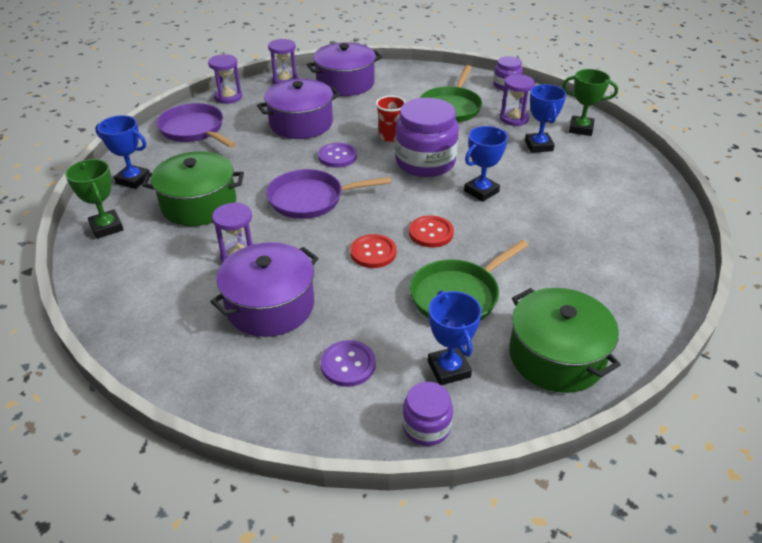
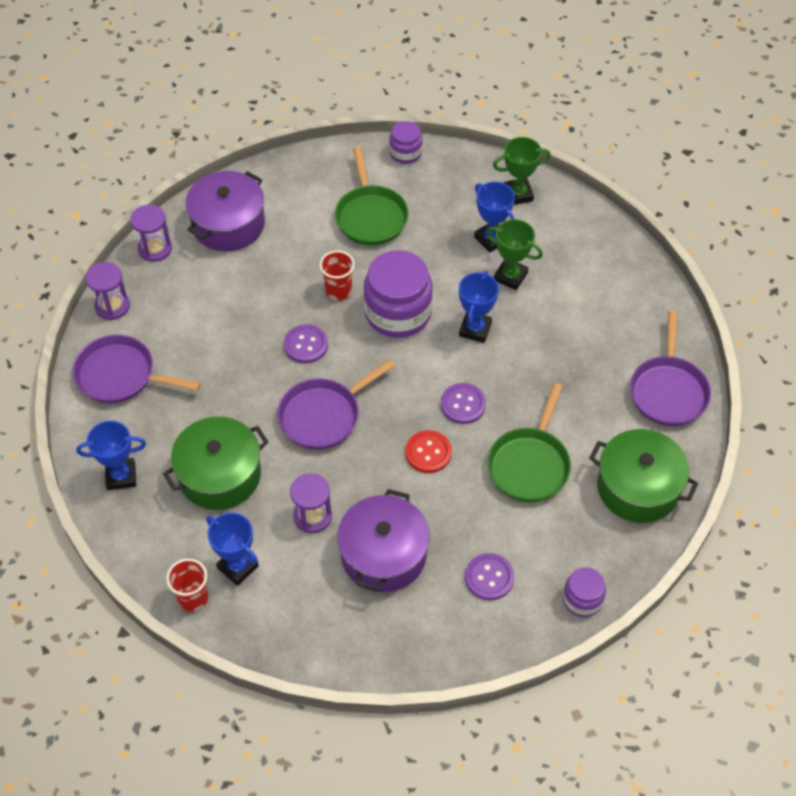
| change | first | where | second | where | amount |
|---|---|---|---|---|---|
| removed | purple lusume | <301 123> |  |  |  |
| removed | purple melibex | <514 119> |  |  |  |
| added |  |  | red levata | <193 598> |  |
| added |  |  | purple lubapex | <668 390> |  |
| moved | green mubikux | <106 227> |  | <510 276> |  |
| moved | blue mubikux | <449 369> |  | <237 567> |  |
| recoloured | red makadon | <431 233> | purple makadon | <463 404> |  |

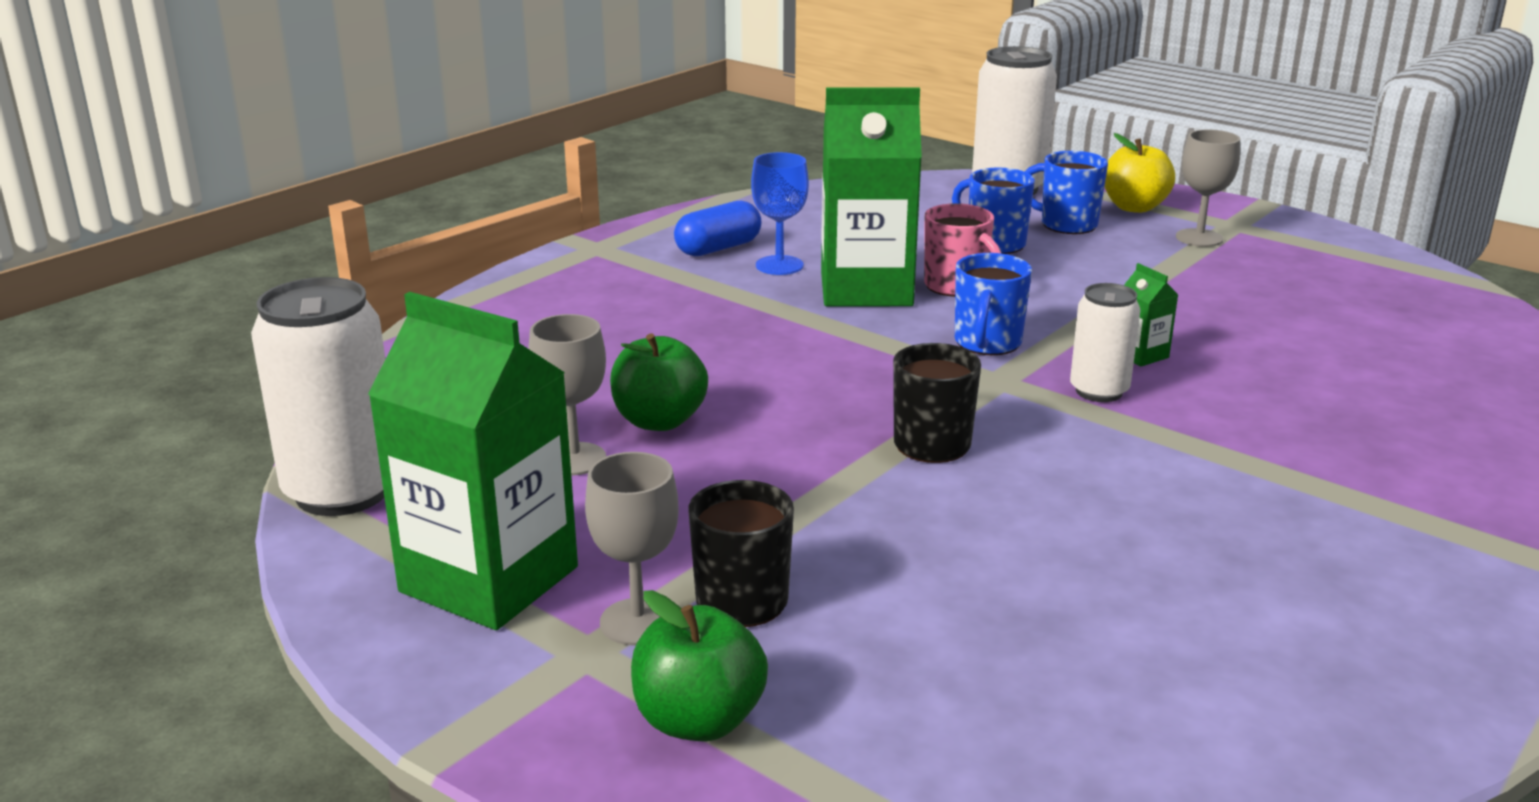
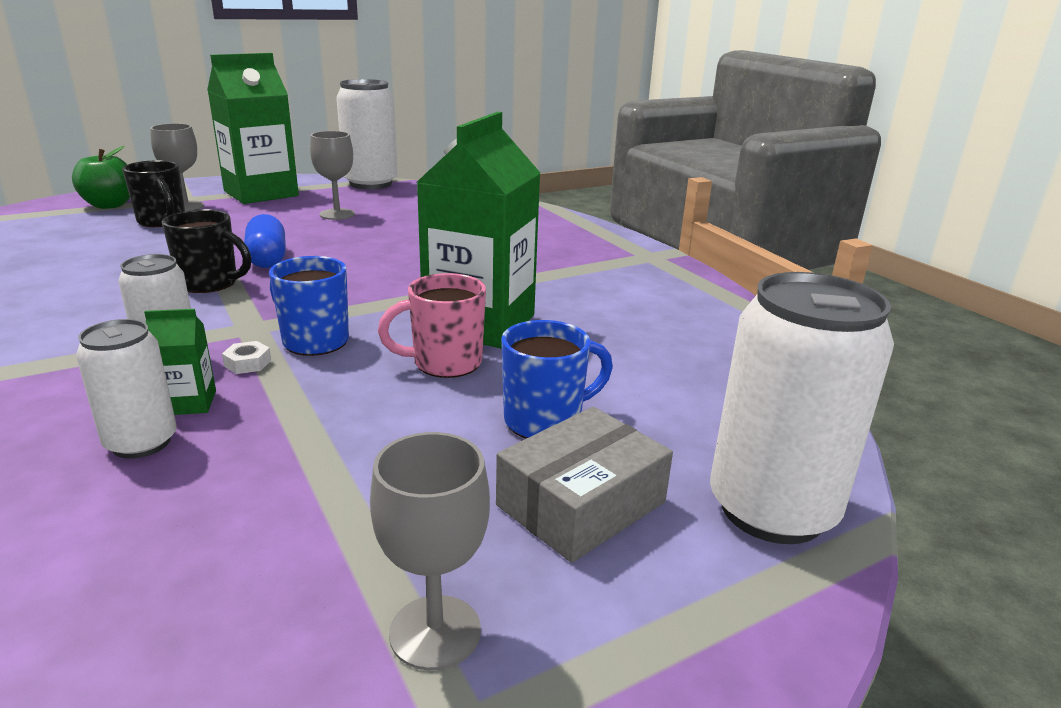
| change | first | where | second | where | amount |
|---|---|---|---|---|---|
| removed | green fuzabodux | <659 421> |  |  |  |
| removed | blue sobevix | <779 265> |  |  |  |
| removed | yellow fuzabodux | <1134 207> |  |  |  |
| added |  |  | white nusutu | <141 443> |  |
| added |  |  | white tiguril | <248 363> |  |
| moved | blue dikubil | <718 248> |  | <267 258> |  |
| replaced | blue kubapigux | <1066 225> | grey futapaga | <581 504> |  |

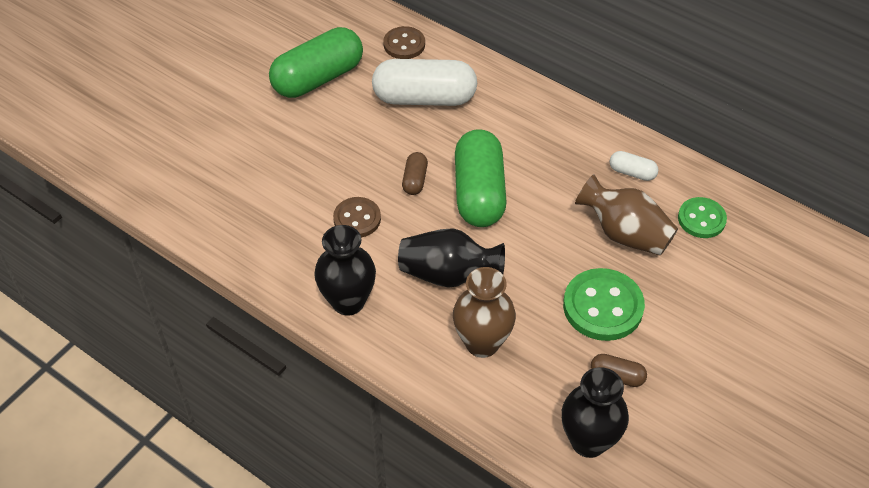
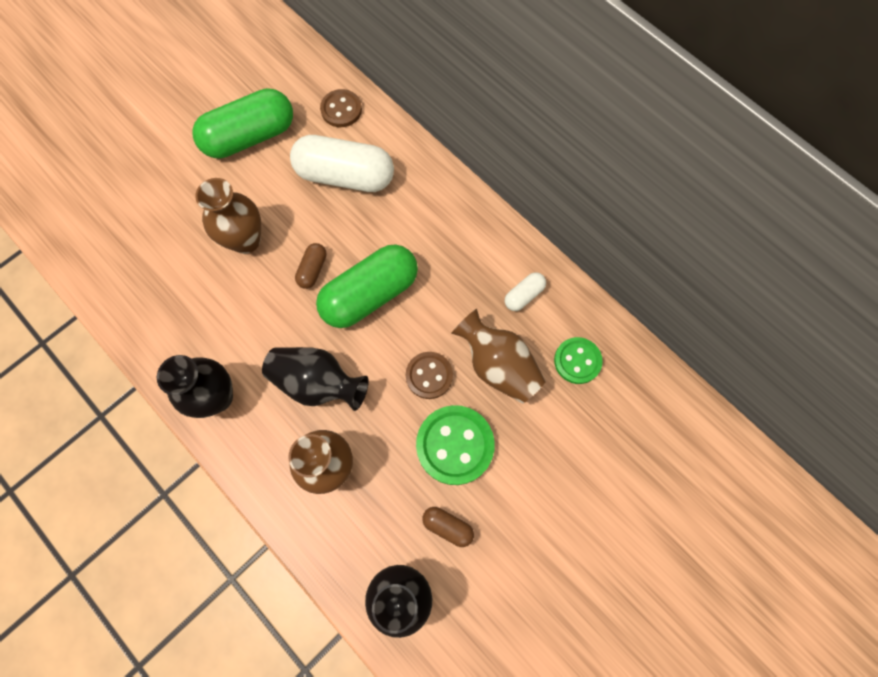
| change | first | where | second | where | amount |
|---|---|---|---|---|---|
| added |  |  | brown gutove | <246 240> |  |
| moved | brown makadon | <357 219> |  | <429 376> |  |
| turned | green dikubil | <479 193> |  | <370 294> | 45 degrees clockwise |
| turned | white dikubil | <632 172> |  | <524 295> | 75 degrees counterclockwise |

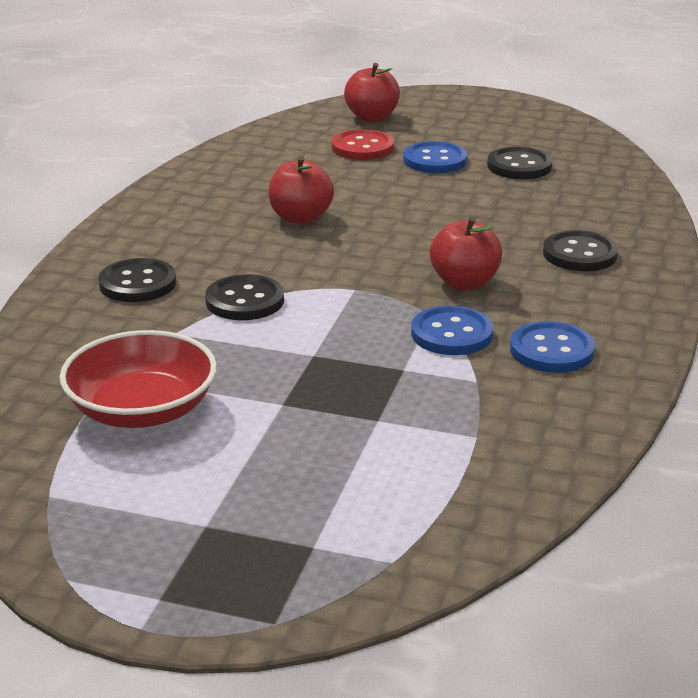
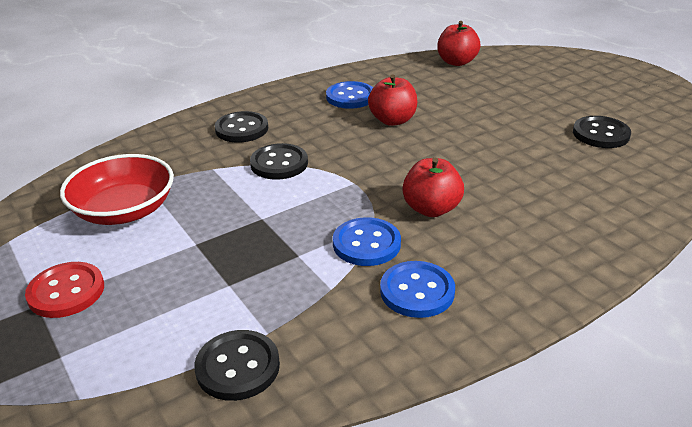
| change | first | where | second | where | amount |
|---|---|---|---|---|---|
| moved | red makadon | <362 147> |  | <66 292> |  |
| moved | red fuzabodux | <372 117> |  | <456 62> |  |
| moved | blue makadon | <435 160> |  | <350 97> |  |
| moved | black makadon | <579 254> |  | <238 367> |  |

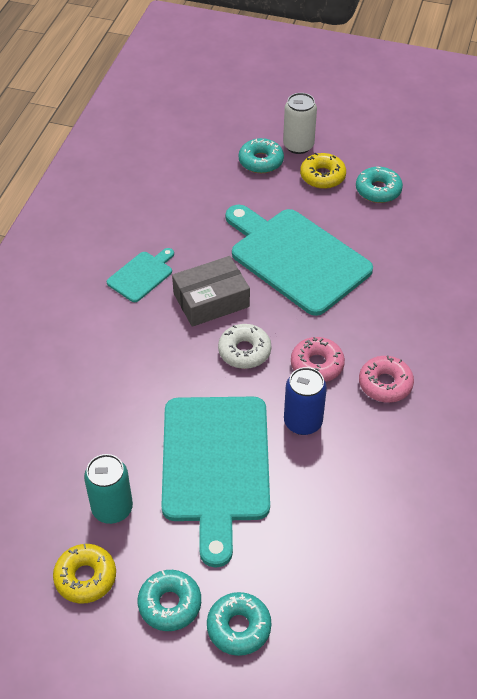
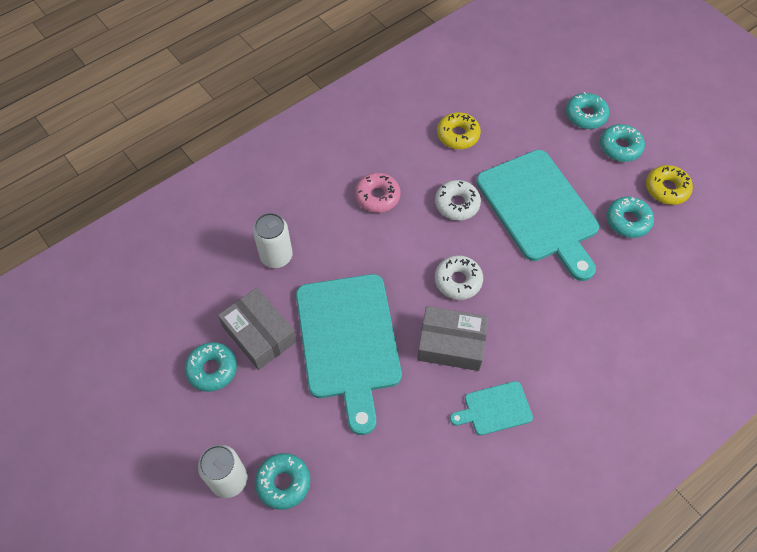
| change | first | where | second | where | amount |
|---|---|---|---|---|---|
| removed | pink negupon | <317 365> |  |  |  |
| added |  |  | grey futapaga | <259 334> |  |
| added |  |  | white nusutu | <276 256> |  |
| moved | yellow negupon | <322 176> |  | <458 135> |  |
| replaced | turquoise nusutu | <112 508> | turquoise negupon | <628 221> |  |
| replaced | blue nusutu | <303 422> | white negupon | <457 204> |  |
| turned | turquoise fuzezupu | <215 465> |  | <539 210> | 120 degrees clockwise |

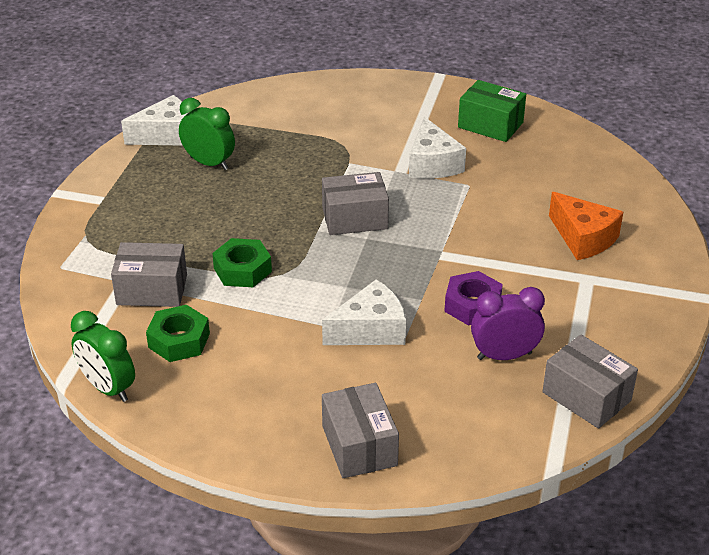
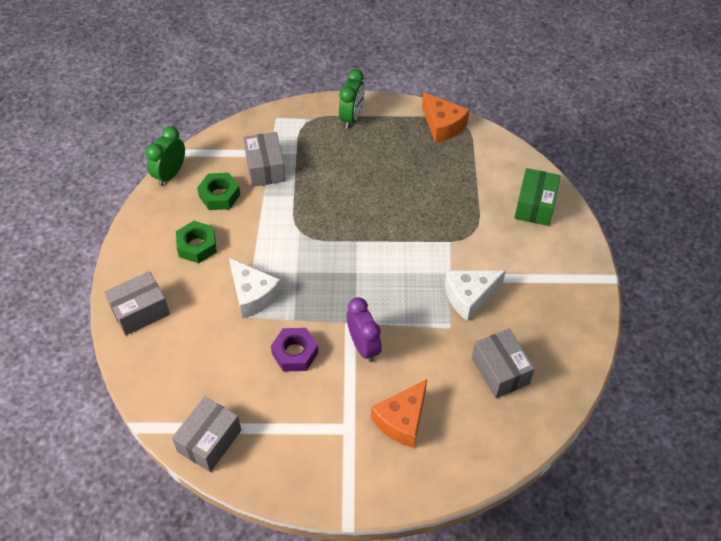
| change | first | where | second | where | amount |
|---|---|---|---|---|---|
| moved | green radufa | <209 163> |  | <351 117> |  |
| moved | green tiguril | <242 270> |  | <197 246> |  |
| moved | grey futapaga | <354 218> |  | <500 371> |  |
| moved | green futapaga | <490 125> |  | <535 206> |  |
| moved | purple radufa | <504 356> |  | <363 346> |  |
| recoloured | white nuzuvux | <166 135> | orange nuzuvux | <442 126> |  |

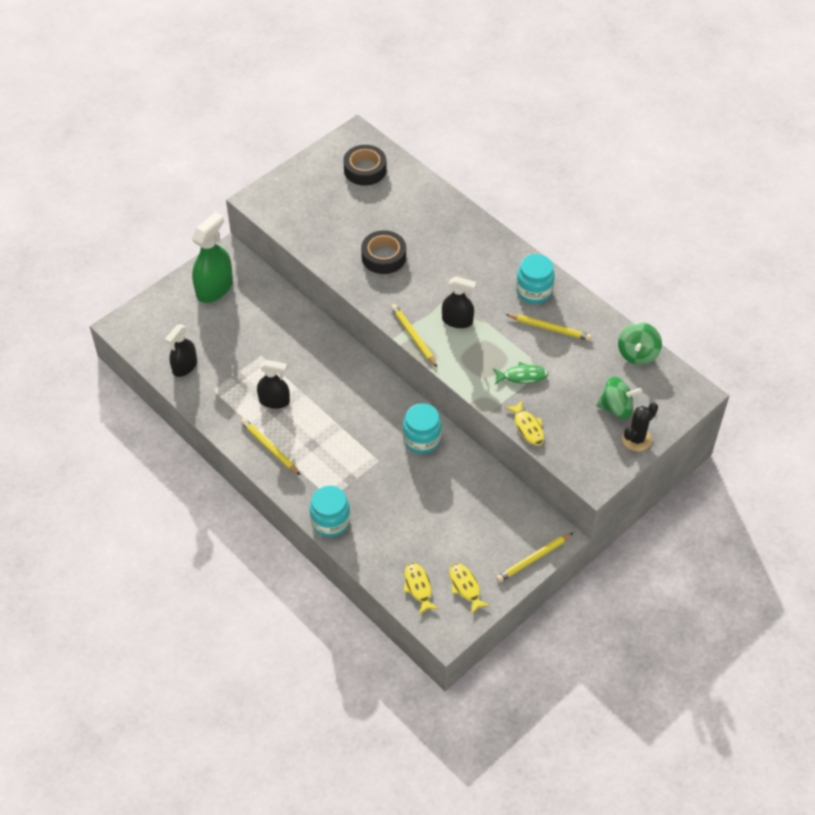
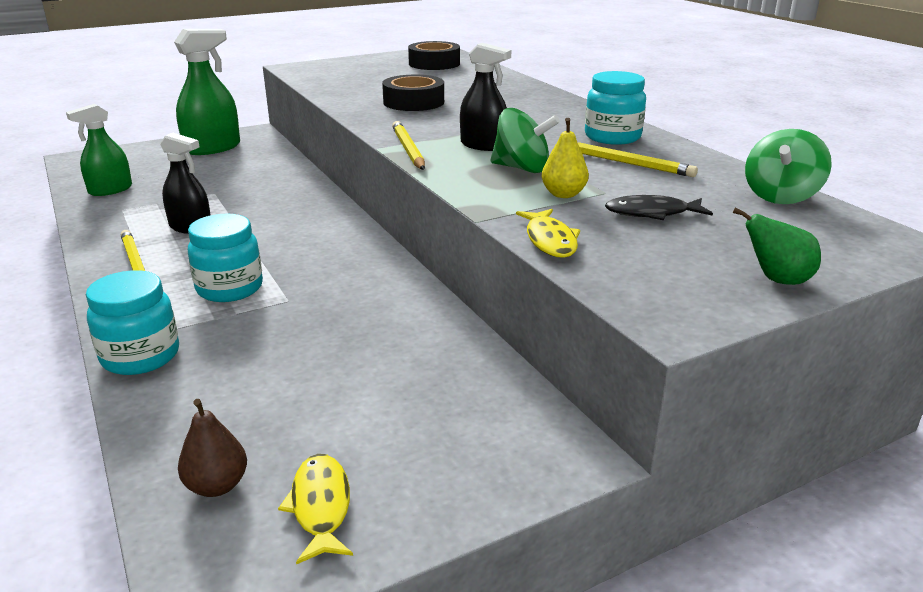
| change | first | where | second | where | amount |
|---|---|---|---|---|---|
| removed | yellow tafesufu | <533 559> |  |  |  |
| added |  |  | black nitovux | <652 213> |  |
| moved | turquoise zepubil | <421 439> |  | <230 288> |  |
| moved | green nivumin | <616 408> |  | <522 168> |  |
| replaced | yellow nitovux | <418 587> | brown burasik | <217 486> |  |
| replaced | green nitovux | <522 376> | yellow burasik | <563 194> |  |
| replaced | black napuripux | <636 439> | green burasik | <777 280> |  |
| recoloured | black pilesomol | <185 366> | green pilesomol | <110 190> |  |

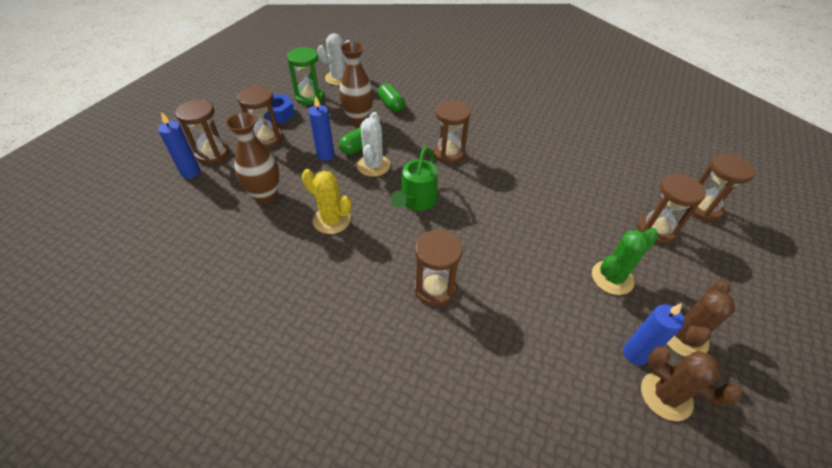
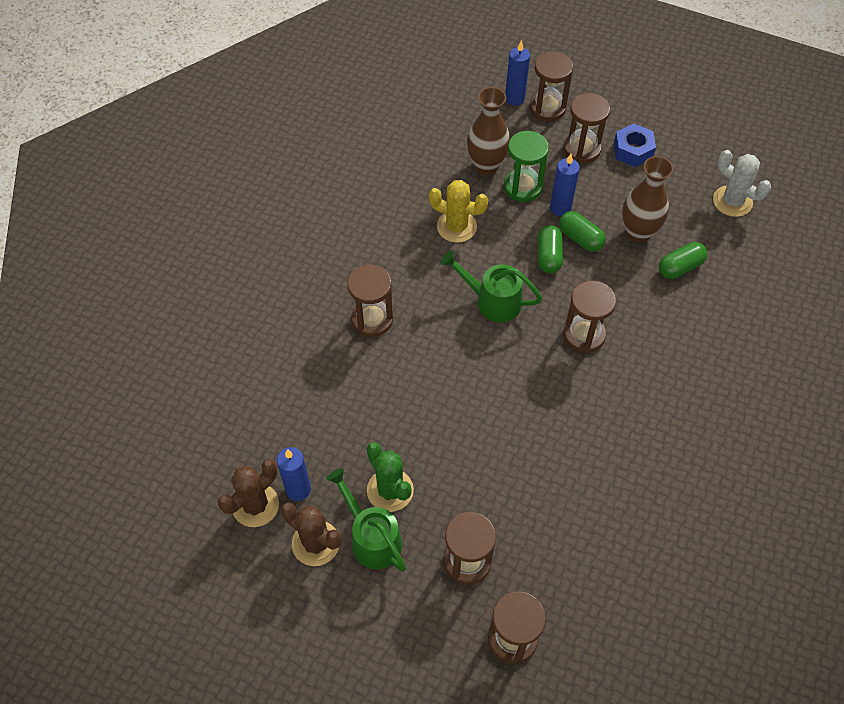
| change | first | where | second | where | amount |
|---|---|---|---|---|---|
| added |  |  | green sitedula | <371 537> |  |
| moved | green melibex | <309 97> |  | <523 187> |  |
| replaced | white napuripux | <373 165> | green dikubil | <548 256> |  |
| turned | yellow napuripux | <332 220> |  | <456 227> | 75 degrees clockwise |

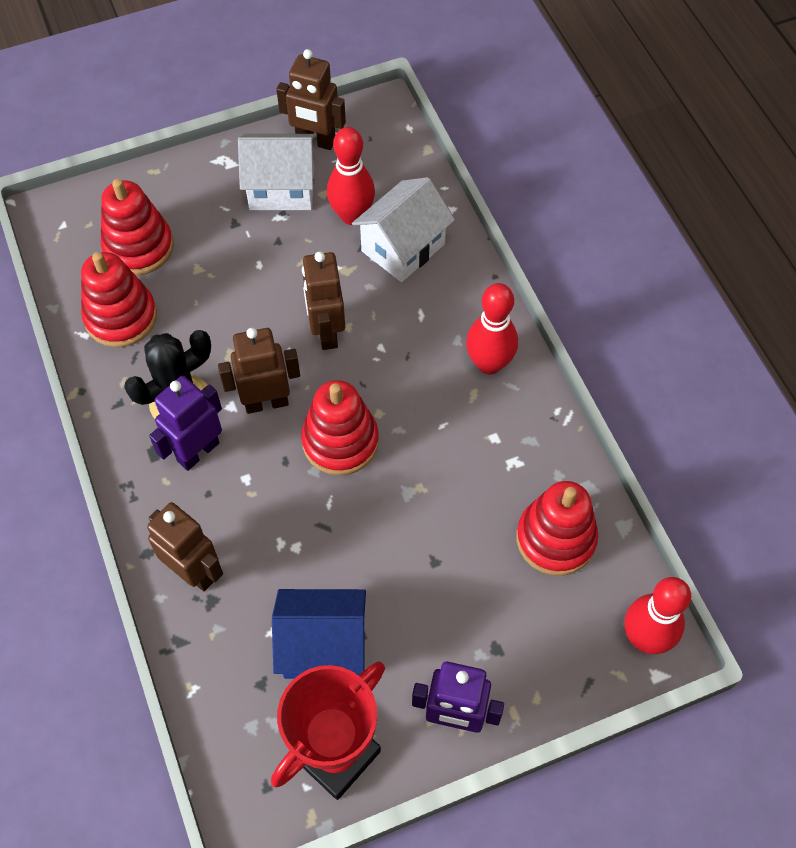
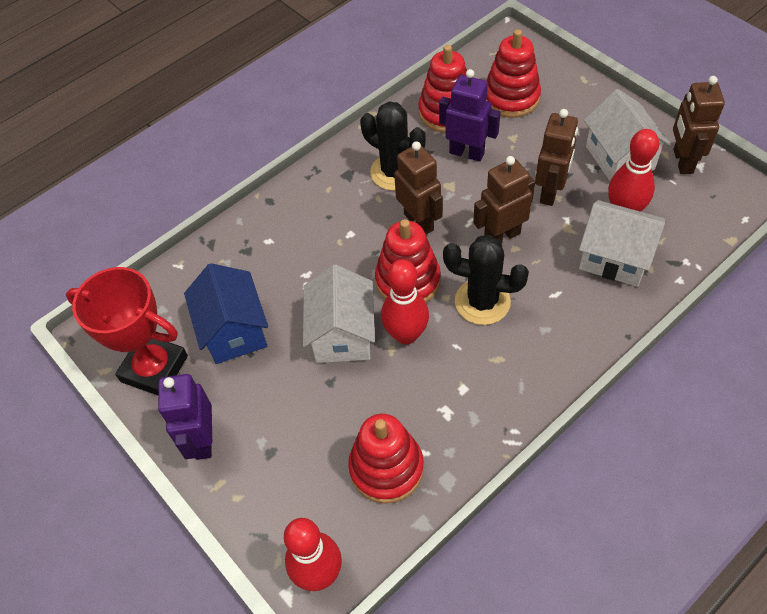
| change | first | where | second | where | amount |
|---|---|---|---|---|---|
| added |  |  | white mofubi | <342 334> |  |
| added |  |  | black napuripux | <482 302> |  |
| moved | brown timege | <194 571> |  | <550 192> |  |
| moved | purple timege | <198 451> |  | <467 153> |  |
| moved | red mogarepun | <489 363> |  | <406 334> |  |

